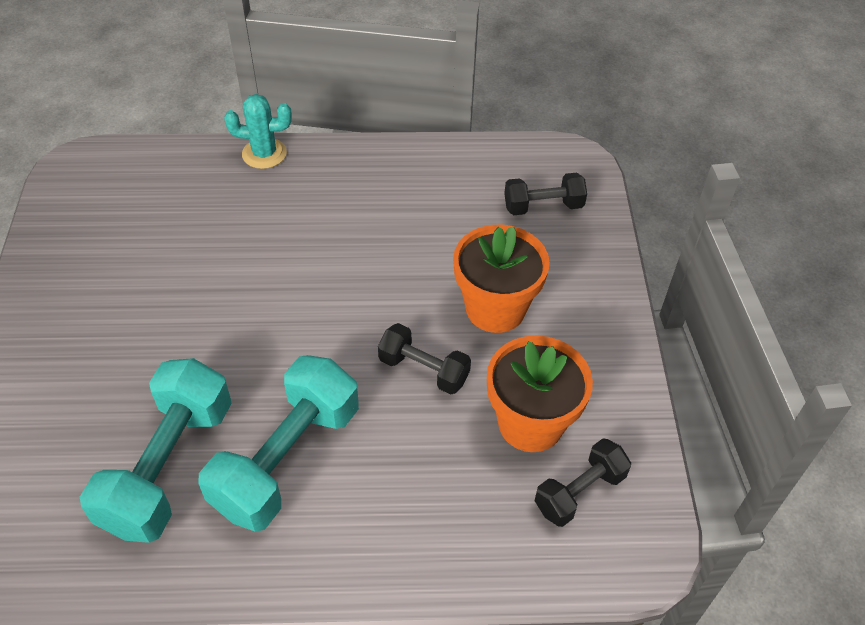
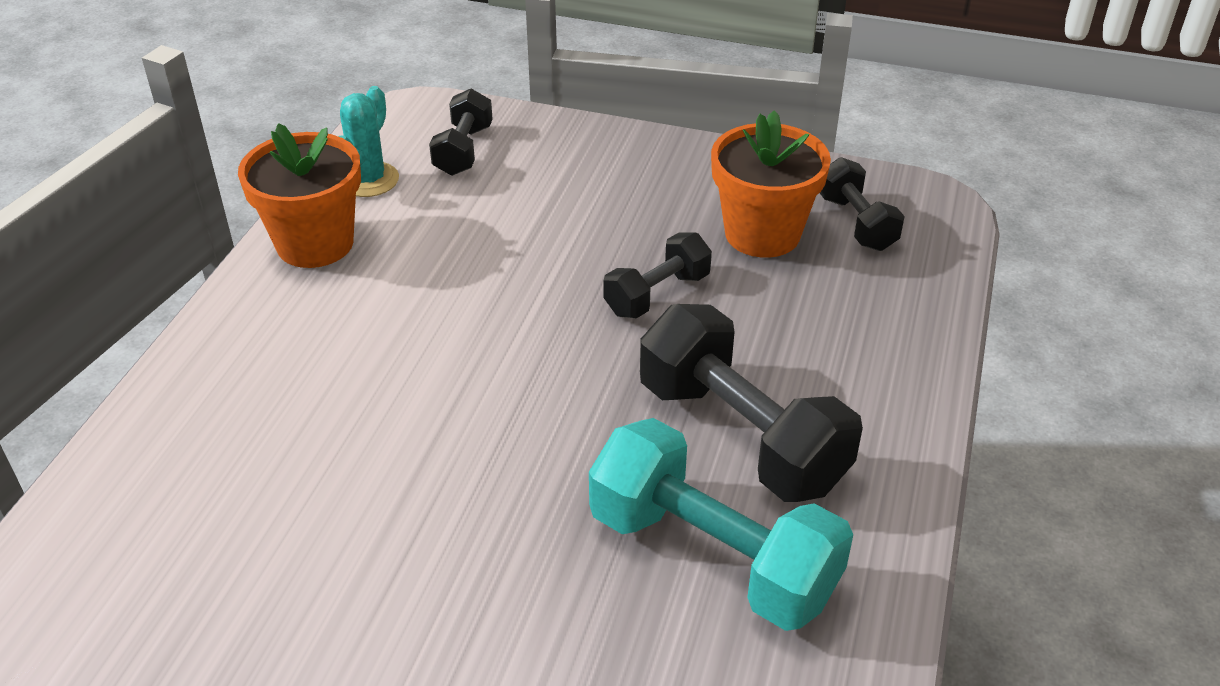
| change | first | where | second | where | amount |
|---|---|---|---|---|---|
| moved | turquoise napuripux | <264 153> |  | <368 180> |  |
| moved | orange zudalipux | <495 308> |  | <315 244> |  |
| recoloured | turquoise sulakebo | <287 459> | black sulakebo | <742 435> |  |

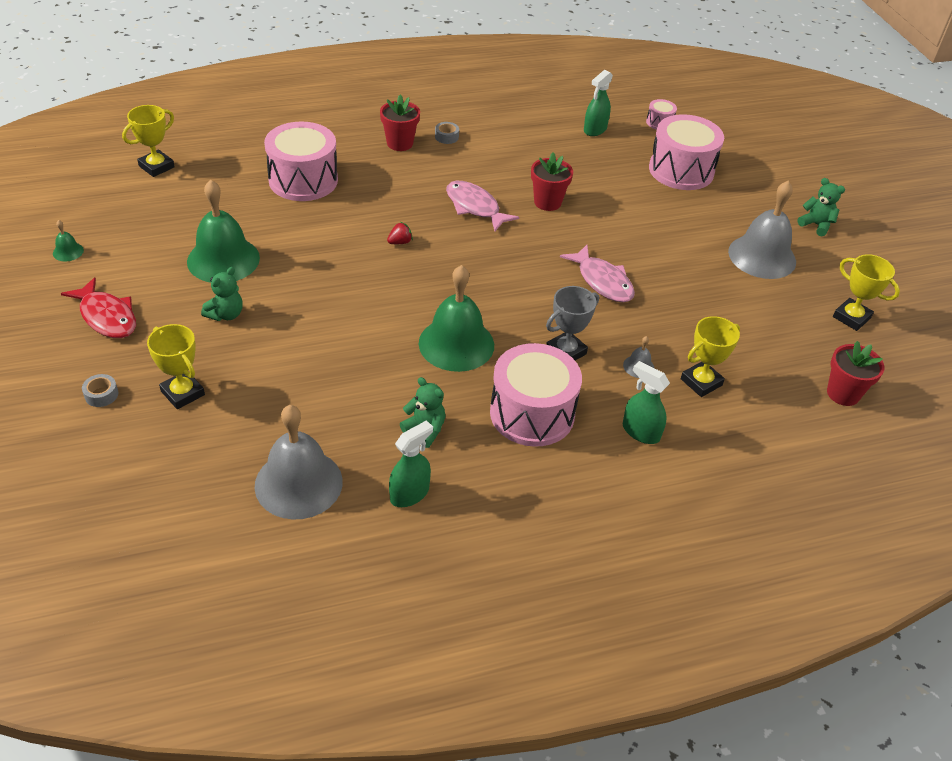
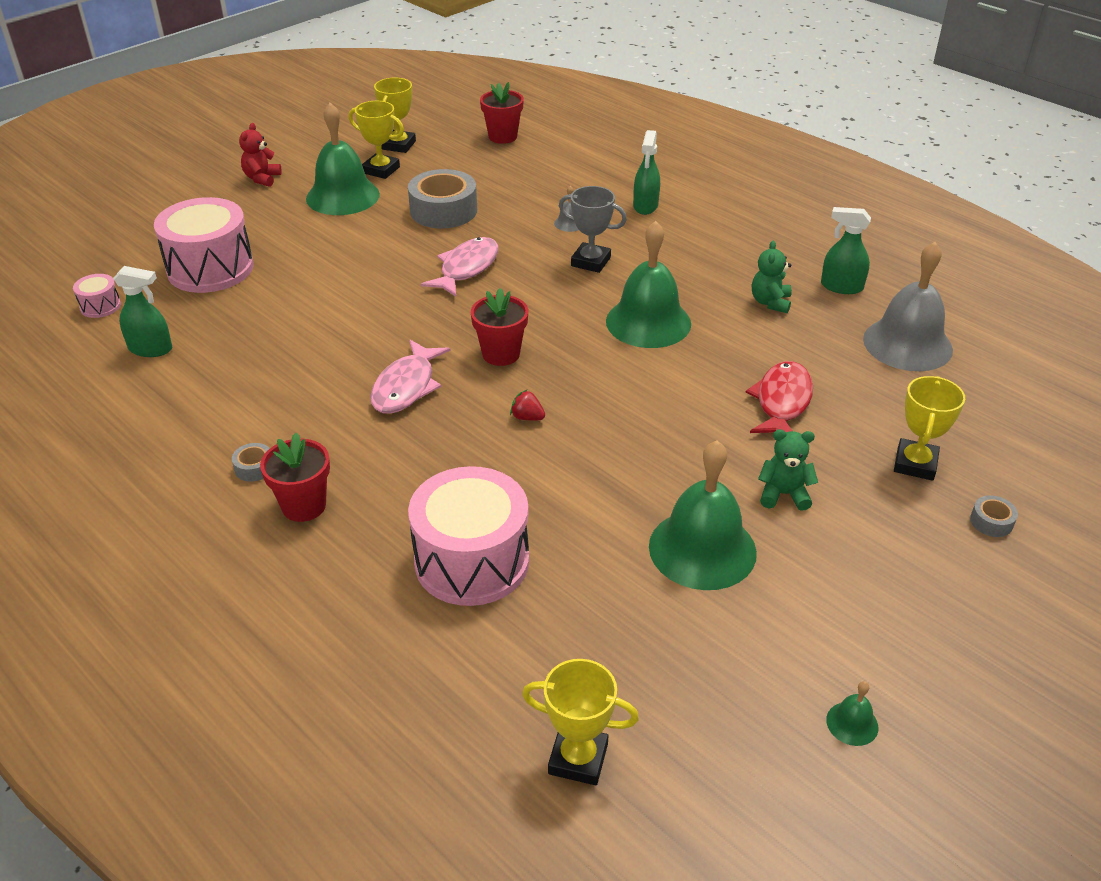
| change | first | where | second | where | amount |
|---|---|---|---|---|---|
| removed | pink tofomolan | <532 413> |  |  |  |
| added |  |  | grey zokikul | <443 210> |  |
| moved | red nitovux | <107 317> |  | <782 402> |  |
| moved | red zudalipux | <547 202> |  | <501 354> |  |
| moved | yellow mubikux | <701 382> |  | <381 170> |  |
| recoloured | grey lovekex | <762 256> | green lovekex | <342 196> |  |
| recoloured | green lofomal | <816 225> | red lofomal | <262 178> |  |

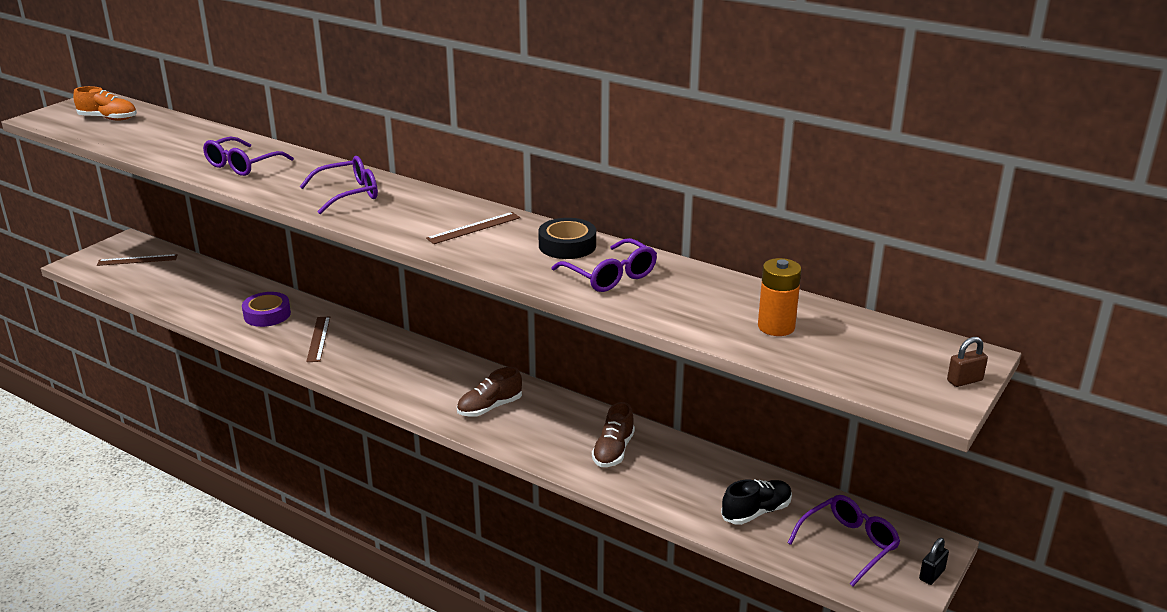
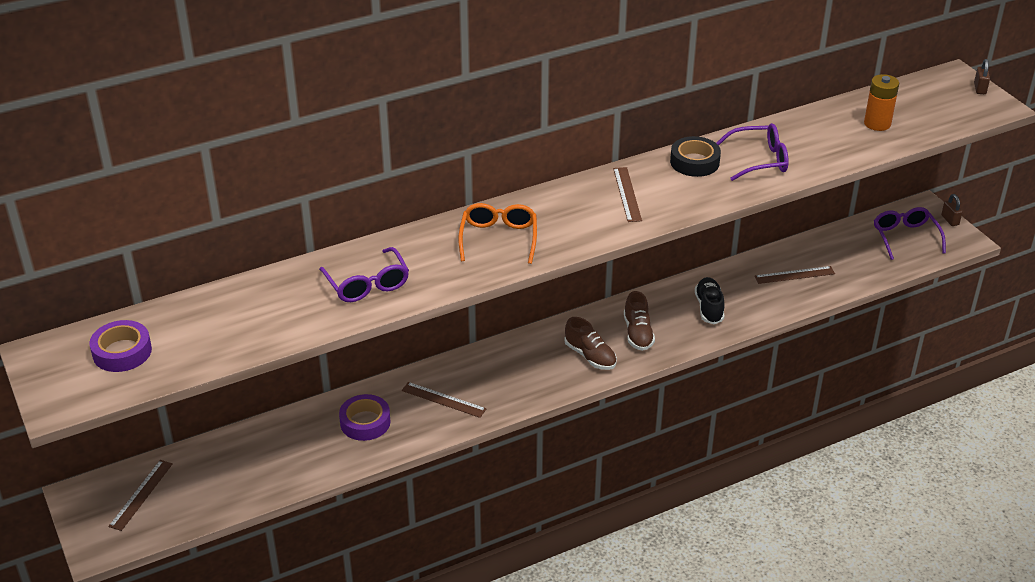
| change | first | where | second | where | amount |
|---|---|---|---|---|---|
| added |  |  | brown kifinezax | <794 275> |  |
| moved | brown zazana | <613 451> |  | <590 356> |  |
| moved | black zazana | <756 512> |  | <709 308> |  |
| replaced | orange zazana | <108 118> | purple zokikul | <122 352> |  |
| recoloured | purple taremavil | <348 194> | orange taremavil | <498 239> |  |
| recoloured | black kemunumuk | <932 575> | brown kemunumuk | <950 220> |  |

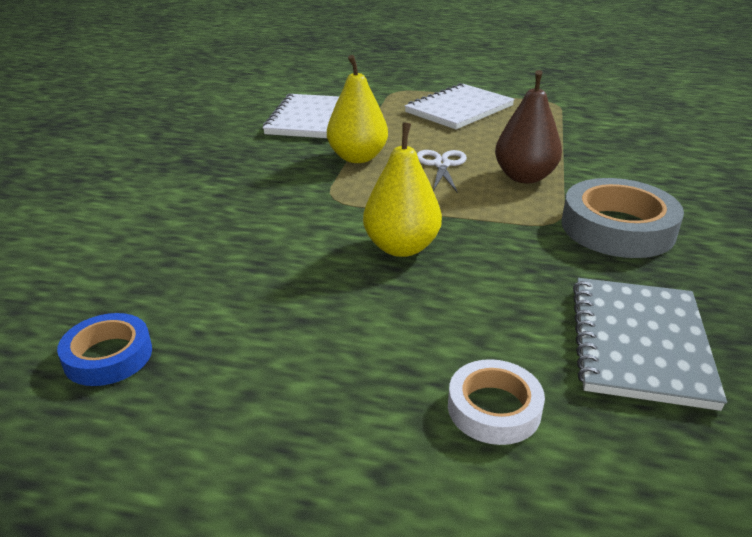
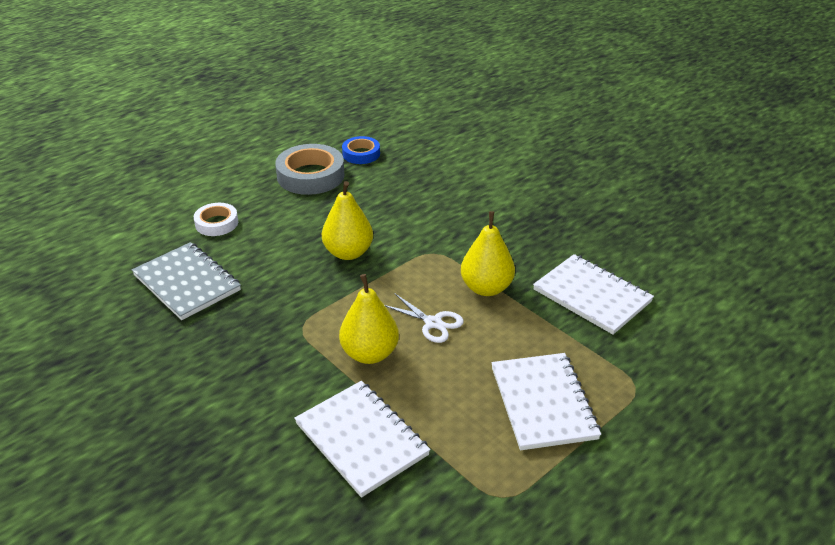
| change | first | where | second | where | amount |
|---|---|---|---|---|---|
| added |  |  | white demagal | <361 439> |  |
| moved | grey zokikul | <617 228> |  | <310 175> |  |
| recoloured | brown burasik | <524 177> | yellow burasik | <370 353> |  |

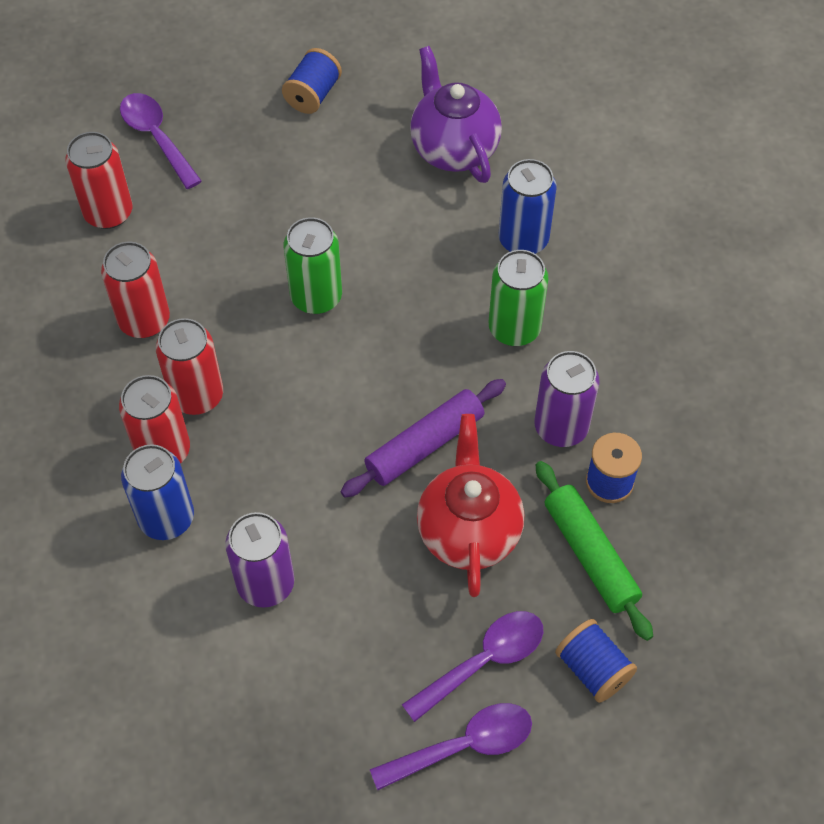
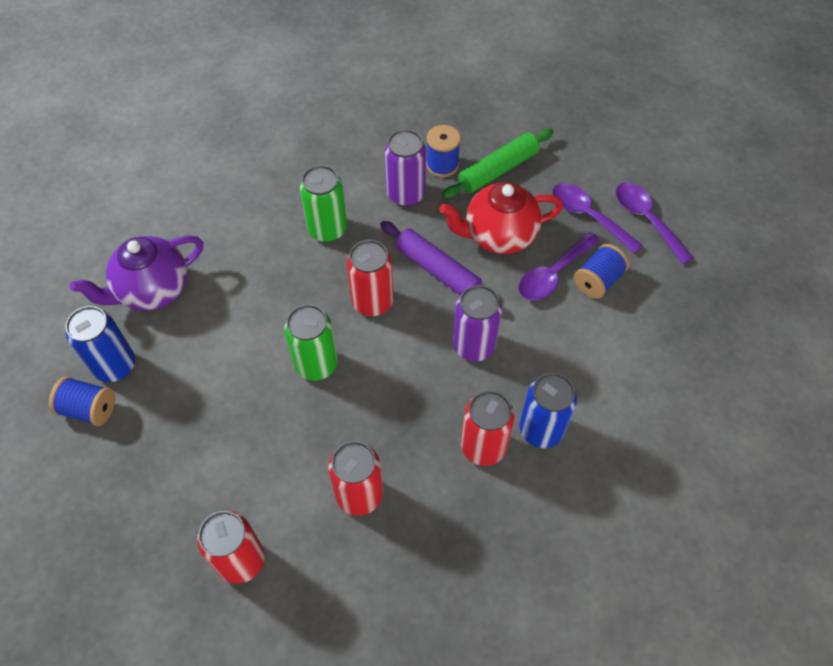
| change | first | where | second | where | amount |
|---|---|---|---|---|---|
| moved | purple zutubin | <156 138> |  | <553 274> |  |
| moved | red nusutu | <197 395> |  | <372 302> |  |
| moved | purple nusutu | <265 583> |  | <474 345> |  |
| moved | blue nusutu | <523 240> |  | <115 366> |  |
| moved | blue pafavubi | <593 669> |  | <598 281> |  |

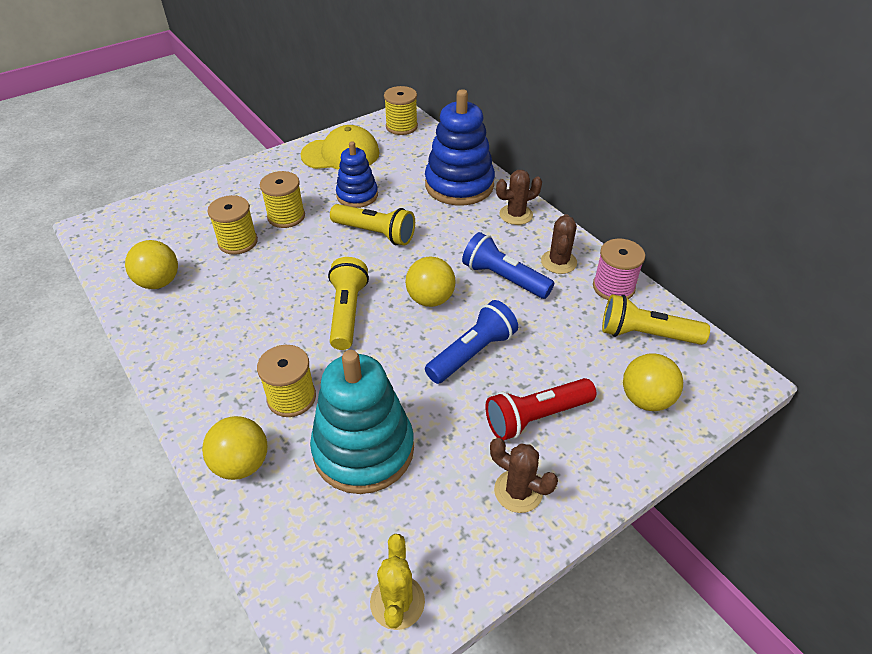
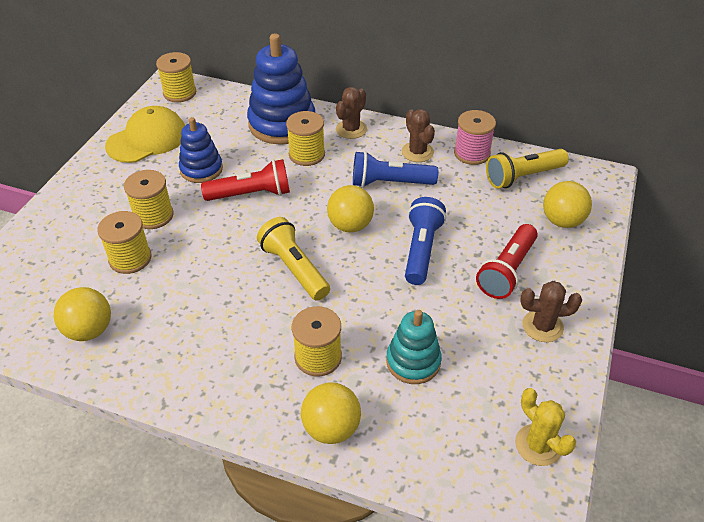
| change | first | where | second | where | amount |
|---|---|---|---|---|---|
| added |  |  | yellow pafavubi | <307 154> |  |
| recoloured | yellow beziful | <375 233> | red beziful | <251 194> |  |
| resized | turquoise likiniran | <363 450> |  | <413 362> | x0.59 |

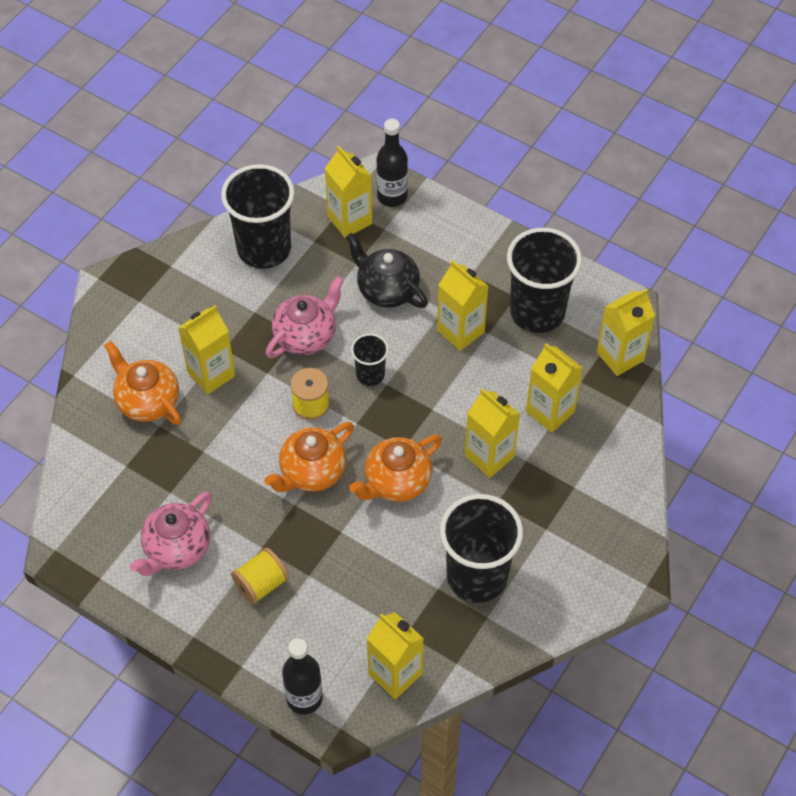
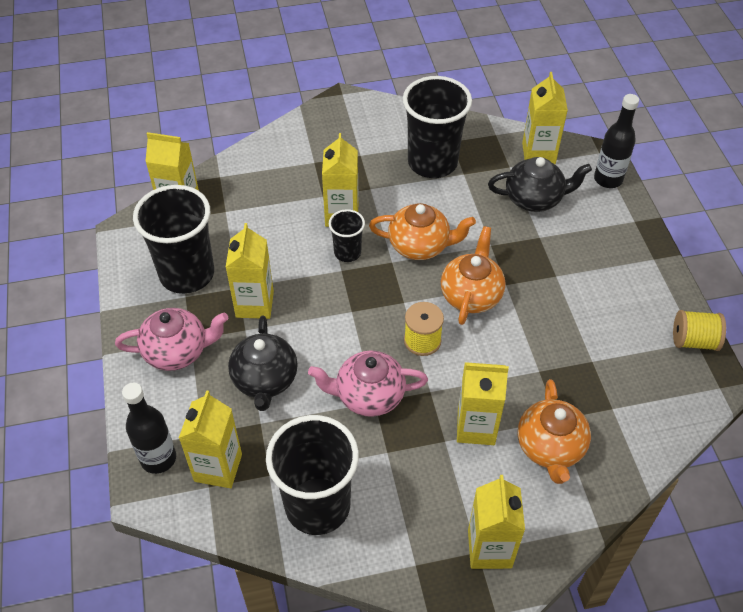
| change | first | where | second | where | amount |
|---|---|---|---|---|---|
| added |  |  | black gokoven | <534 199> |  |
| moved | pink gokoven | <176 548> |  | <177 351> |  |
| moved | yellow pafavubi | <261 584> |  | <693 341> |  |
| moved | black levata | <370 374> |  | <347 252> |  |
| moved | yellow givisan | <550 412> |  | <489 549> |  |
| turned | orange gokoven | <312 471> |  | <471 295> | 75 degrees counterclockwise |

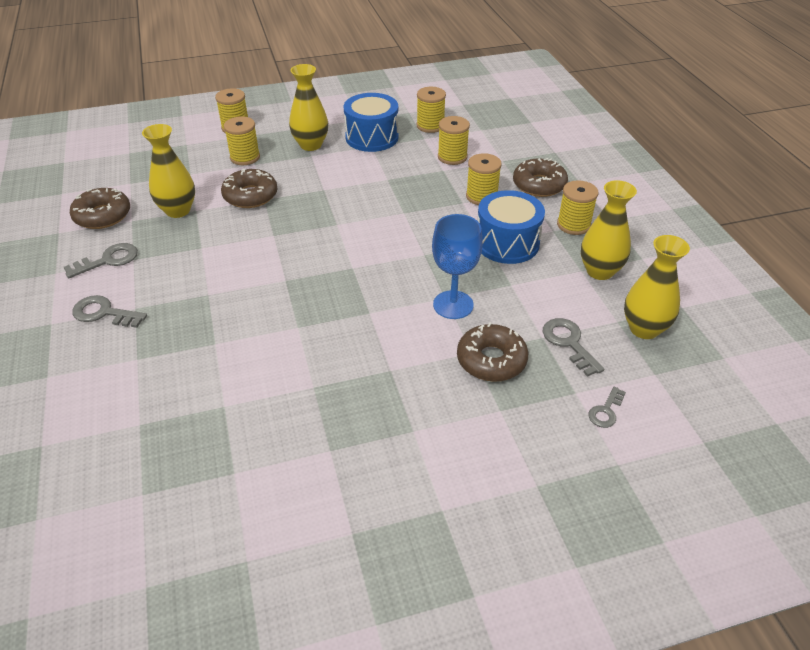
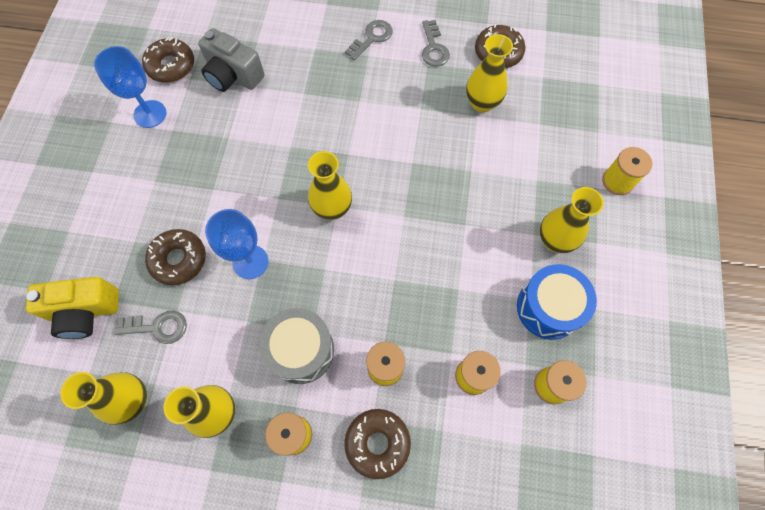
| change | first | where | second | where | amount |
|---|---|---|---|---|---|
| removed | yellow pafavubi | <245 157> |  |  |  |
| added |  |  | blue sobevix | <150 114> |  |
| added |  |  | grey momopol | <233 75> |  |
| added |  |  | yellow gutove | <332 209> |  |
| moved | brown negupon | <250 196> |  | <171 66> |  |
| replaced | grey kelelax | <606 411> | yellow momopol | <85 311> |  |
| recoloured | blue tofomolan | <507 243> | grey tofomolan | <301 350> |  |

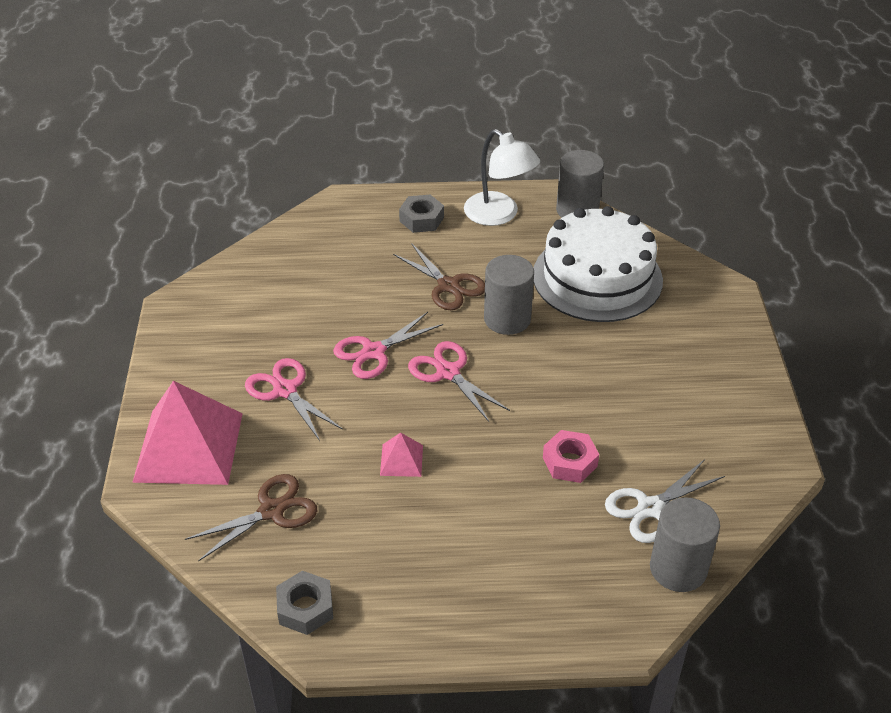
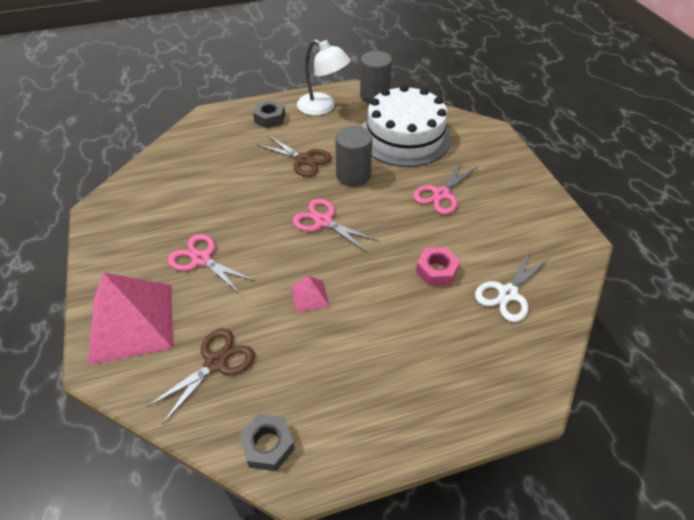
| change | first | where | second | where | amount |
|---|---|---|---|---|---|
| removed | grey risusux | <678 568> |  |  |  |
| moved | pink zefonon | <373 352> |  | <441 194> |  |

